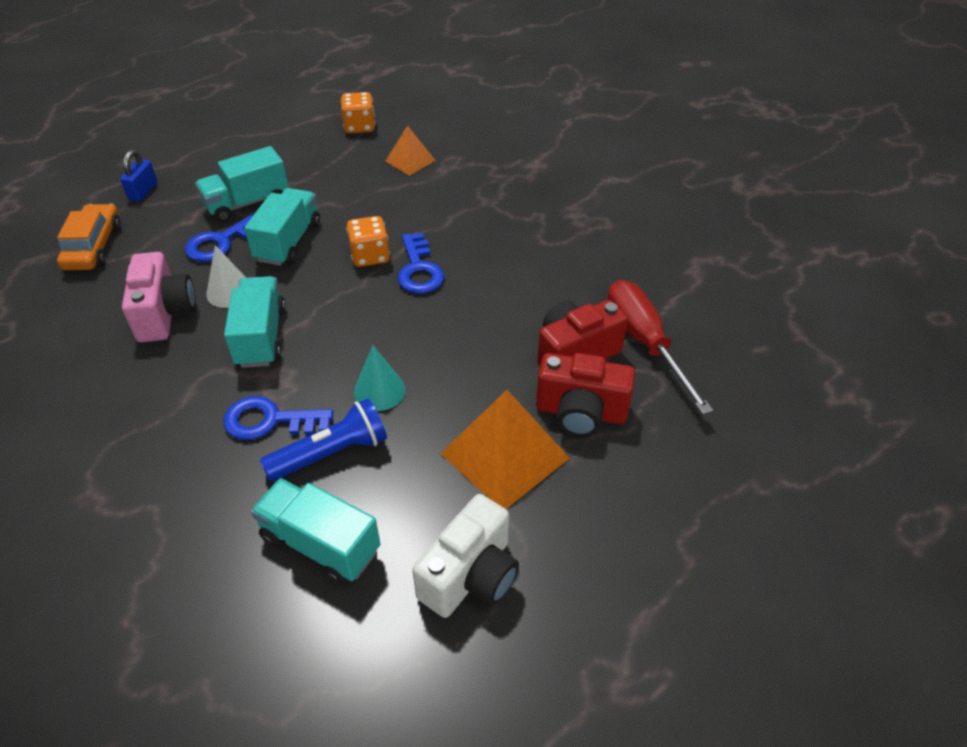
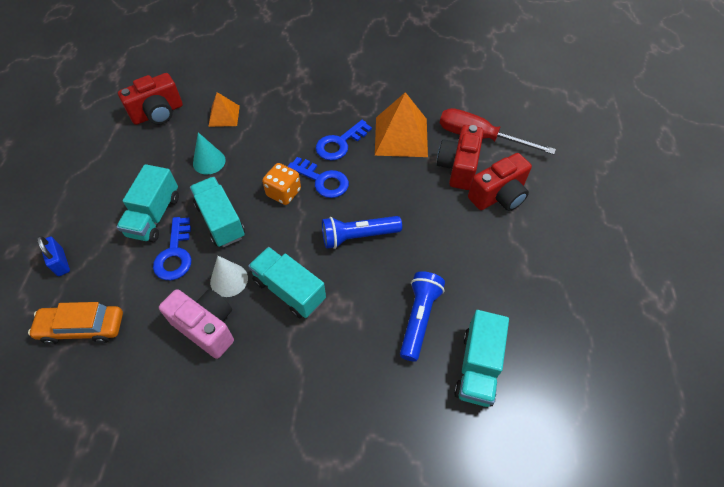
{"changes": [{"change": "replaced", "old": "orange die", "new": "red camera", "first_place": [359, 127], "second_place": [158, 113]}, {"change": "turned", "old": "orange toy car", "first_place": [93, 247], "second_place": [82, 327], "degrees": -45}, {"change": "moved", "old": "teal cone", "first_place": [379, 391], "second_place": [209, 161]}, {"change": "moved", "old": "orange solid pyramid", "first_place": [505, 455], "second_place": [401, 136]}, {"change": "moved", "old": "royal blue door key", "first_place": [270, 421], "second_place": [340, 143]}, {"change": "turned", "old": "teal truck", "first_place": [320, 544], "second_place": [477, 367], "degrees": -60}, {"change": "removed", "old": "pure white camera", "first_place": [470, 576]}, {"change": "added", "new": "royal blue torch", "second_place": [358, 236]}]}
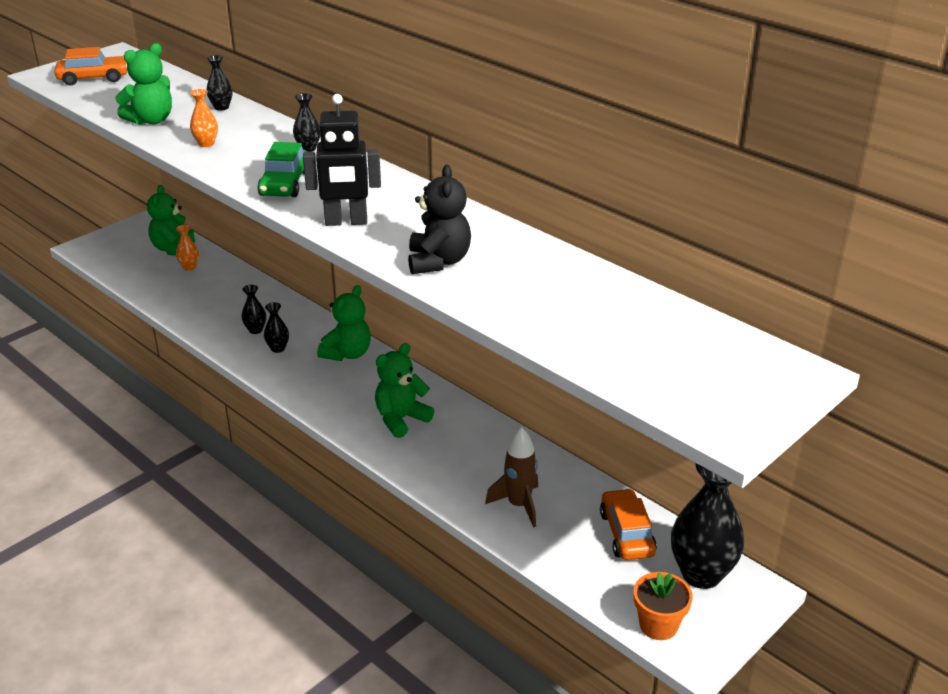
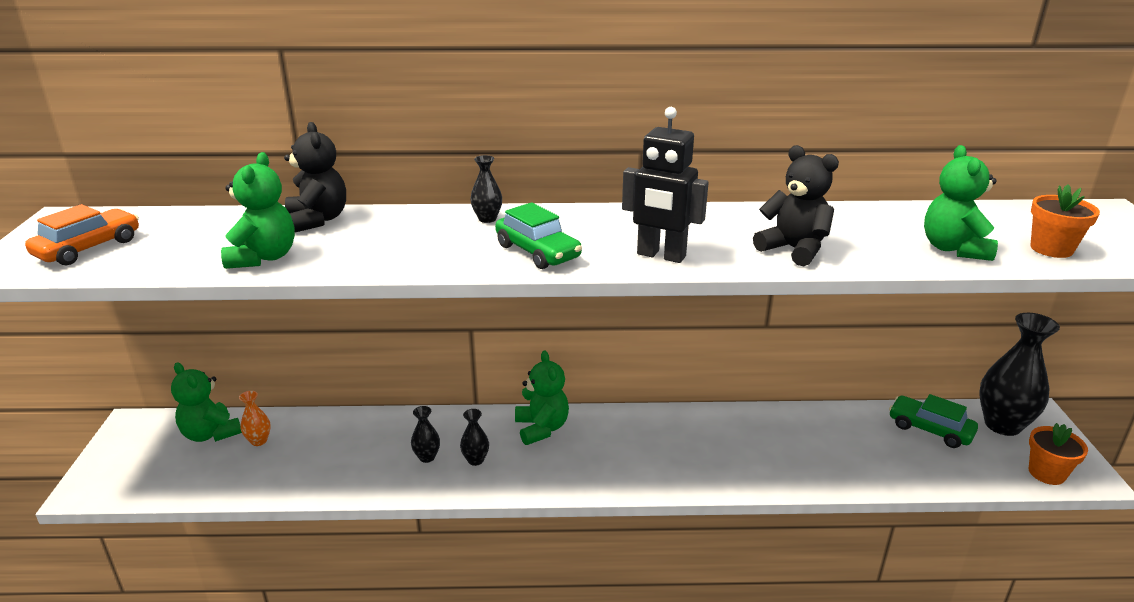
{"changes": [{"change": "replaced", "old": "jet-black vase", "new": "jet-black teddy bear", "first_place": [221, 107], "second_place": [318, 220]}, {"change": "removed", "old": "orange vase", "first_place": [206, 144]}, {"change": "turned", "old": "jet-black robot", "first_place": [346, 222], "second_place": [661, 255], "degrees": 75}, {"change": "moved", "old": "green teddy bear", "first_place": [401, 419], "second_place": [953, 249]}, {"change": "removed", "old": "russet spaceship", "first_place": [519, 505]}, {"change": "recoloured", "old": "orange toy car", "new": "green toy car", "first_place": [626, 533], "second_place": [930, 429]}, {"change": "added", "new": "orange potted plant", "second_place": [1051, 249]}]}
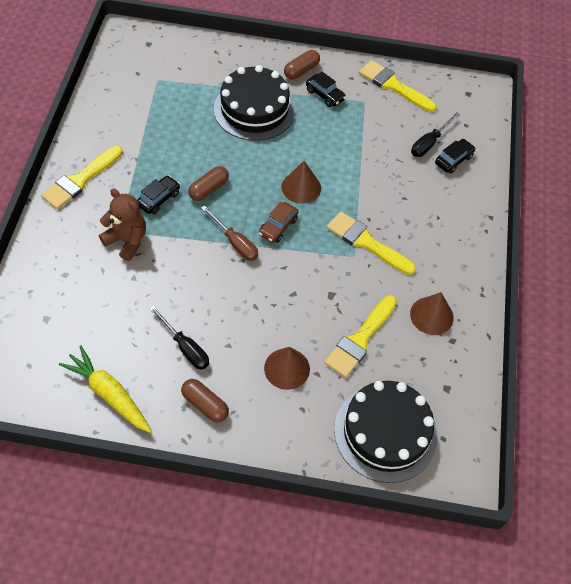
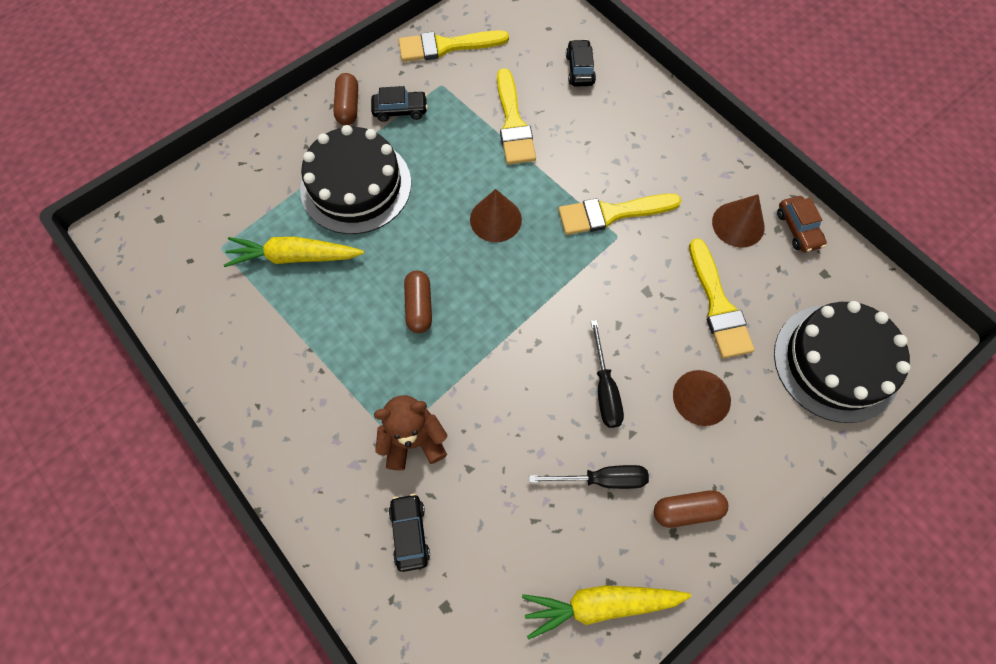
{"changes": [{"change": "moved", "old": "jet-black hand screwdriver", "first_place": [429, 143], "second_place": [604, 389]}, {"change": "moved", "old": "golden brush", "first_place": [80, 180], "second_place": [513, 123]}, {"change": "moved", "old": "jet-black toy car", "first_place": [159, 199], "second_place": [410, 533]}, {"change": "moved", "old": "russet toy car", "first_place": [278, 227], "second_place": [798, 229]}, {"change": "removed", "old": "russet hand screwdriver", "first_place": [235, 243]}, {"change": "added", "new": "golden root vegetable", "second_place": [295, 257]}]}
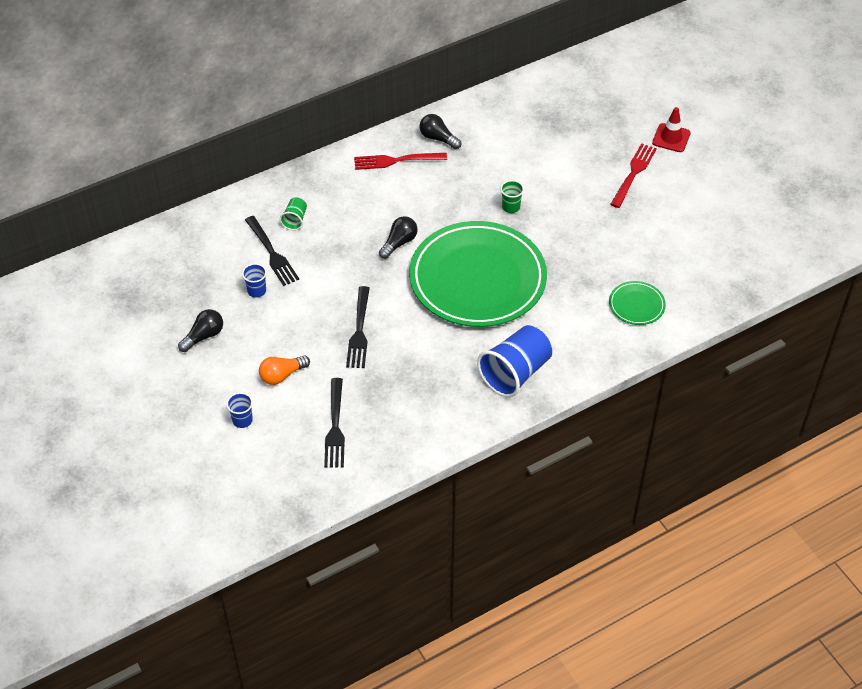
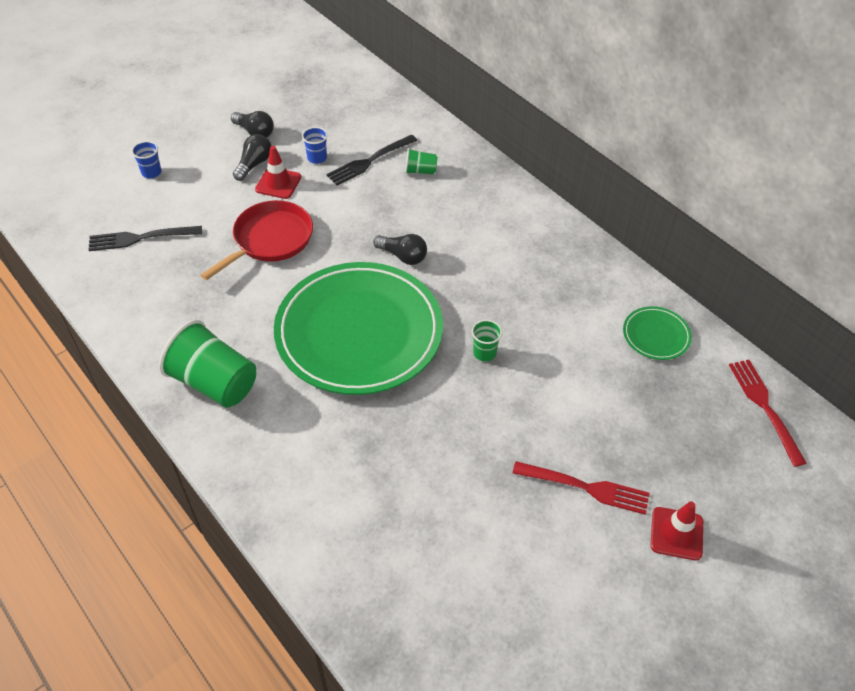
{"changes": [{"change": "moved", "old": "jet-black bulb", "first_place": [438, 138], "second_place": [254, 164]}, {"change": "moved", "old": "red dinner fork", "first_place": [396, 161], "second_place": [765, 407]}, {"change": "moved", "old": "green flat dish", "first_place": [636, 305], "second_place": [656, 335]}, {"change": "replaced", "old": "jet-black dinner fork", "new": "red frying pan", "first_place": [359, 331], "second_place": [270, 240]}, {"change": "recoloured", "old": "royal blue cup", "new": "green cup", "first_place": [515, 373], "second_place": [214, 383]}, {"change": "removed", "old": "orange bulb", "first_place": [282, 375]}, {"change": "added", "new": "red road cone", "second_place": [278, 183]}]}
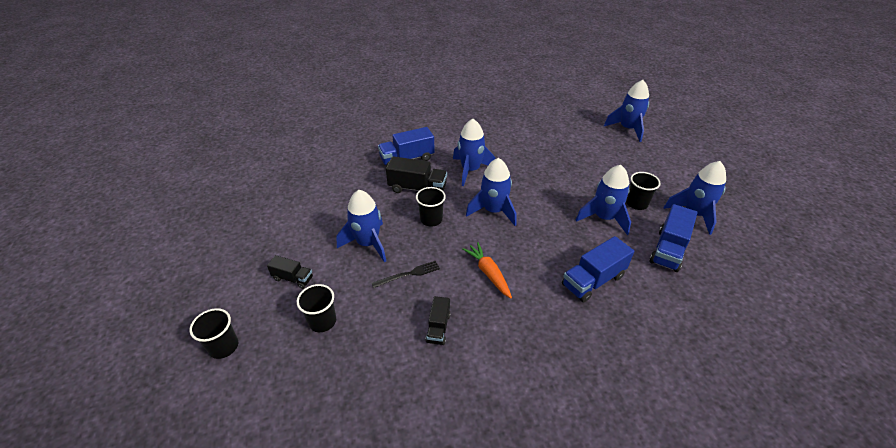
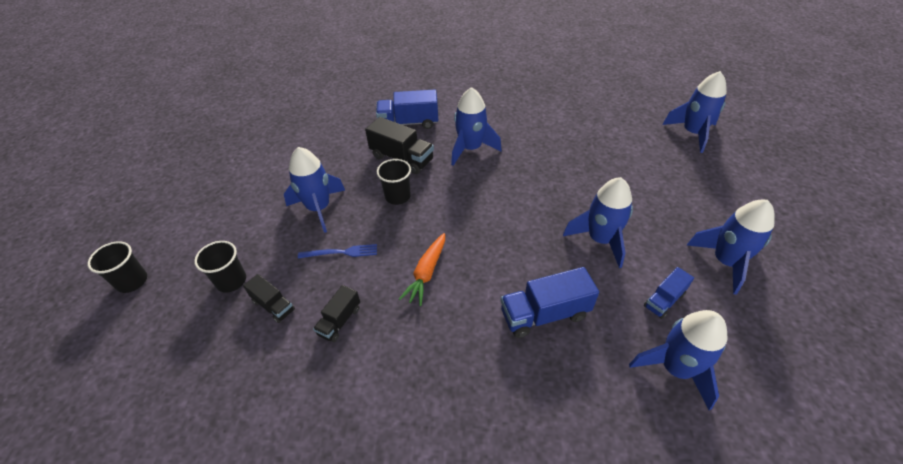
{"changes": [{"change": "moved", "old": "royal blue spaceship", "first_place": [493, 211], "second_place": [675, 368]}, {"change": "removed", "old": "jet-black cup", "first_place": [636, 203]}, {"change": "resized", "old": "royal blue truck", "first_place": [668, 250], "second_place": [664, 300], "factor": 0.59}, {"change": "turned", "old": "orange root vegetable", "first_place": [488, 273], "second_place": [426, 273], "degrees": -150}, {"change": "moved", "old": "jet-black truck", "first_place": [293, 278], "second_place": [273, 305]}, {"change": "recoloured", "old": "jet-black dinner fork", "new": "royal blue dinner fork", "first_place": [408, 274], "second_place": [340, 252]}]}
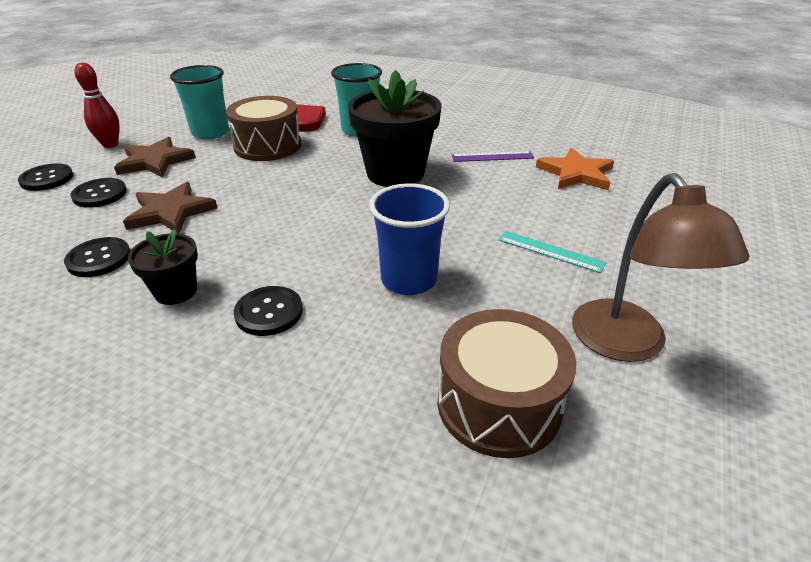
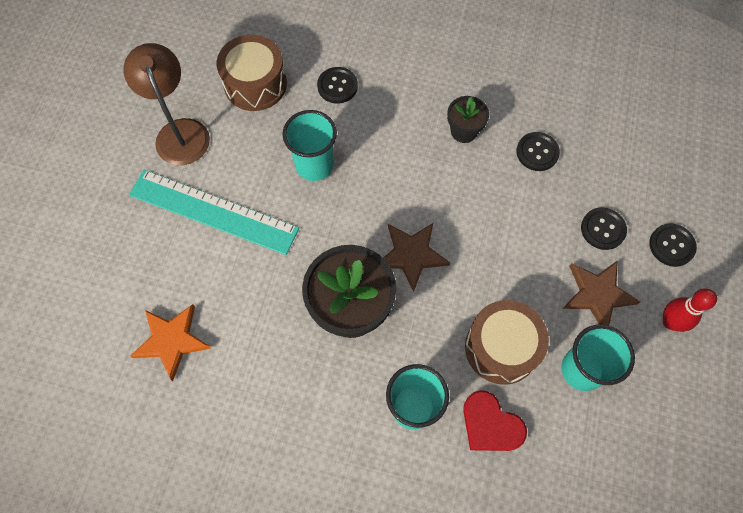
{"changes": [{"change": "removed", "old": "purple measuring stick", "first_place": [492, 157]}, {"change": "moved", "old": "russet star shape", "first_place": [171, 212], "second_place": [411, 255]}, {"change": "recoloured", "old": "royal blue cup", "new": "teal cup", "first_place": [409, 280], "second_place": [314, 165]}, {"change": "resized", "old": "teal measuring stick", "first_place": [550, 251], "second_place": [213, 212], "factor": 2.18}, {"change": "moved", "old": "jet-black button", "first_place": [269, 312], "second_place": [337, 86]}]}
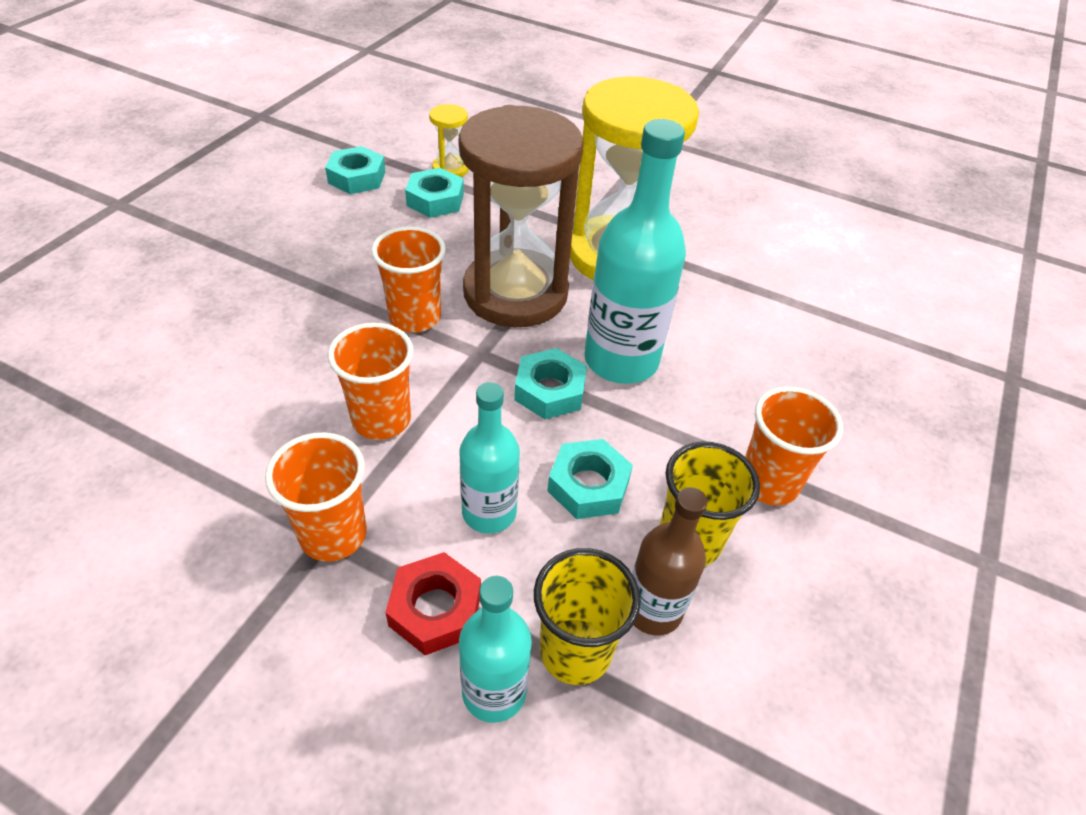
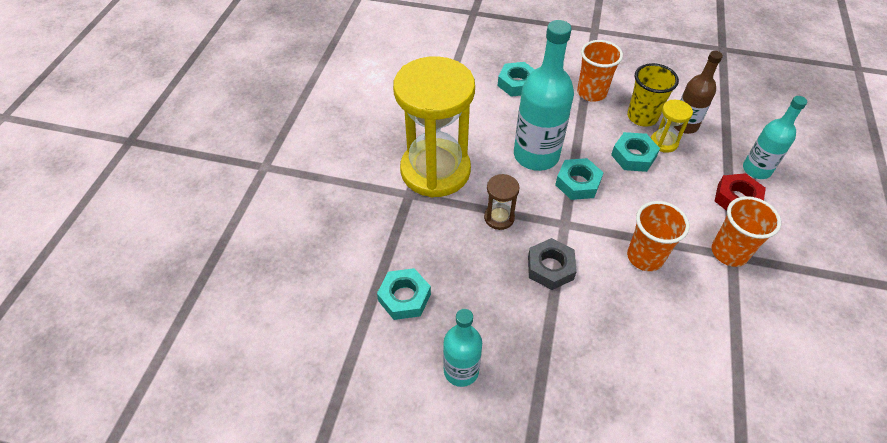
{"changes": [{"change": "moved", "old": "golden sandglass", "first_place": [450, 169], "second_place": [664, 142]}, {"change": "resized", "old": "russet sandglass", "first_place": [515, 293], "second_place": [499, 217], "factor": 0.41}, {"change": "moved", "old": "teal hexagon nut", "first_place": [357, 177], "second_place": [517, 83]}, {"change": "replaced", "old": "orange cup", "new": "gray hexagon nut", "first_place": [415, 317], "second_place": [550, 267]}, {"change": "moved", "old": "teal flask", "first_place": [489, 512], "second_place": [461, 370]}, {"change": "removed", "old": "golden cup", "first_place": [575, 651]}]}
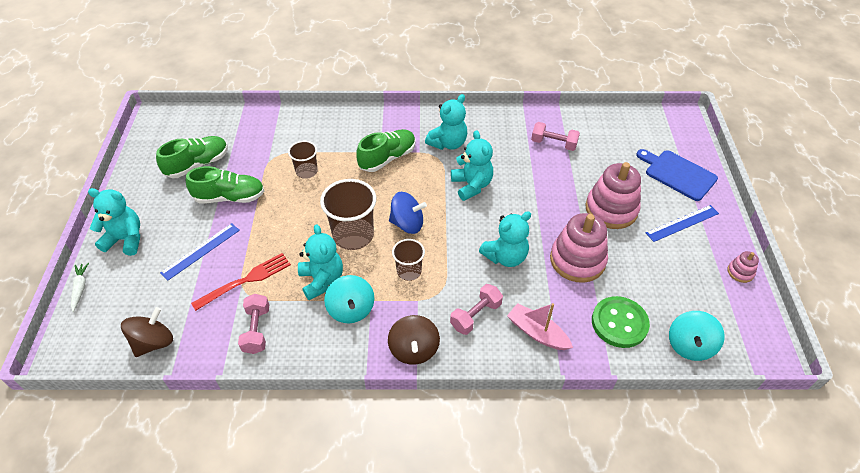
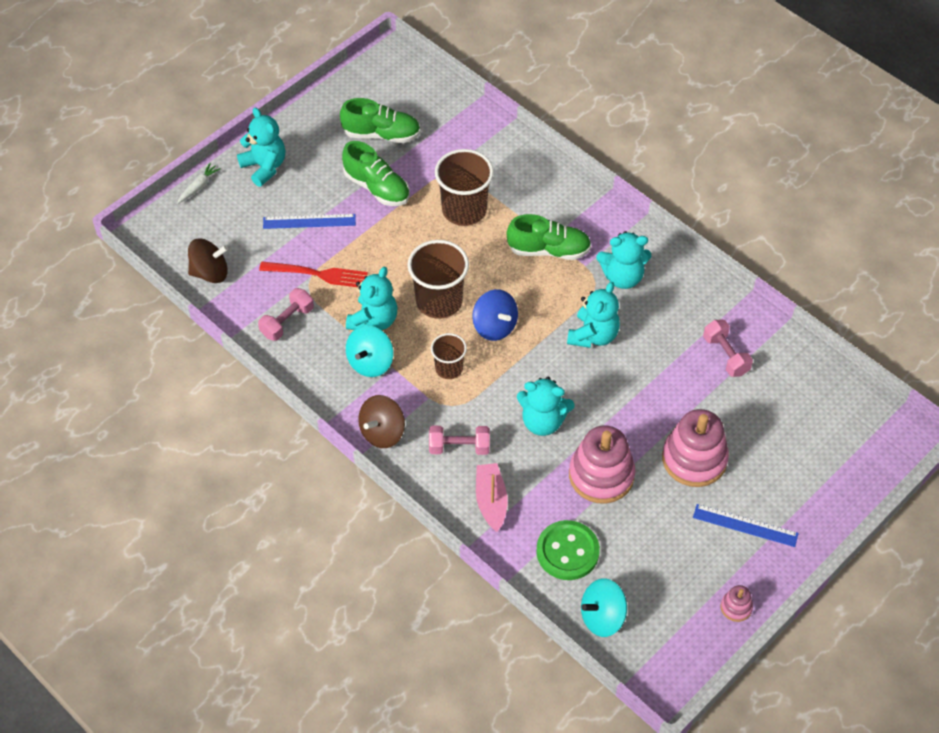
{"changes": [{"change": "resized", "old": "russet cup", "first_place": [306, 171], "second_place": [464, 210], "factor": 1.73}, {"change": "removed", "old": "royal blue cutting board", "first_place": [678, 174]}]}
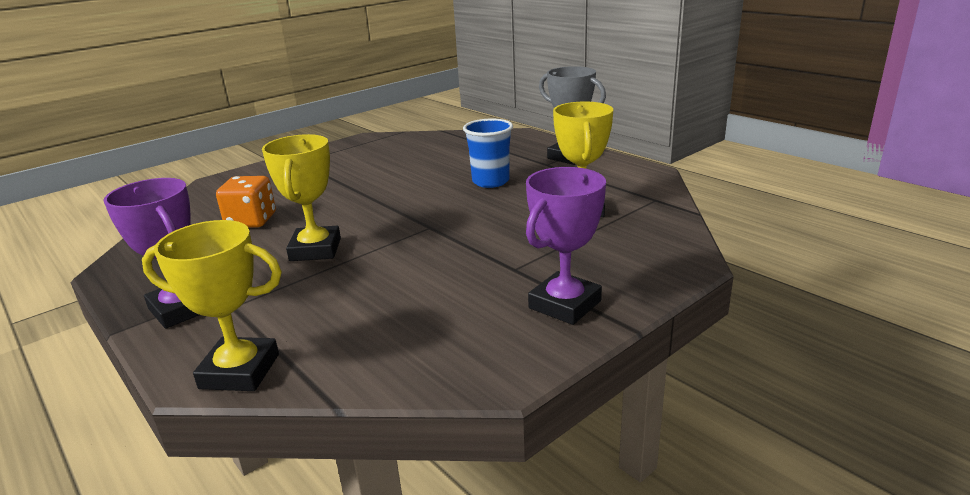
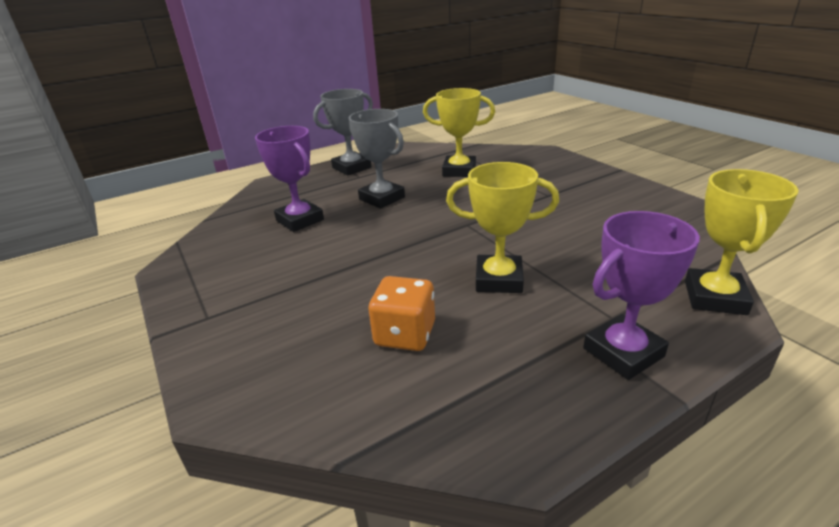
{"changes": [{"change": "replaced", "old": "royal blue cup", "new": "gray trophy", "first_place": [490, 181], "second_place": [382, 198]}, {"change": "moved", "old": "purple trophy", "first_place": [565, 304], "second_place": [300, 220]}]}
